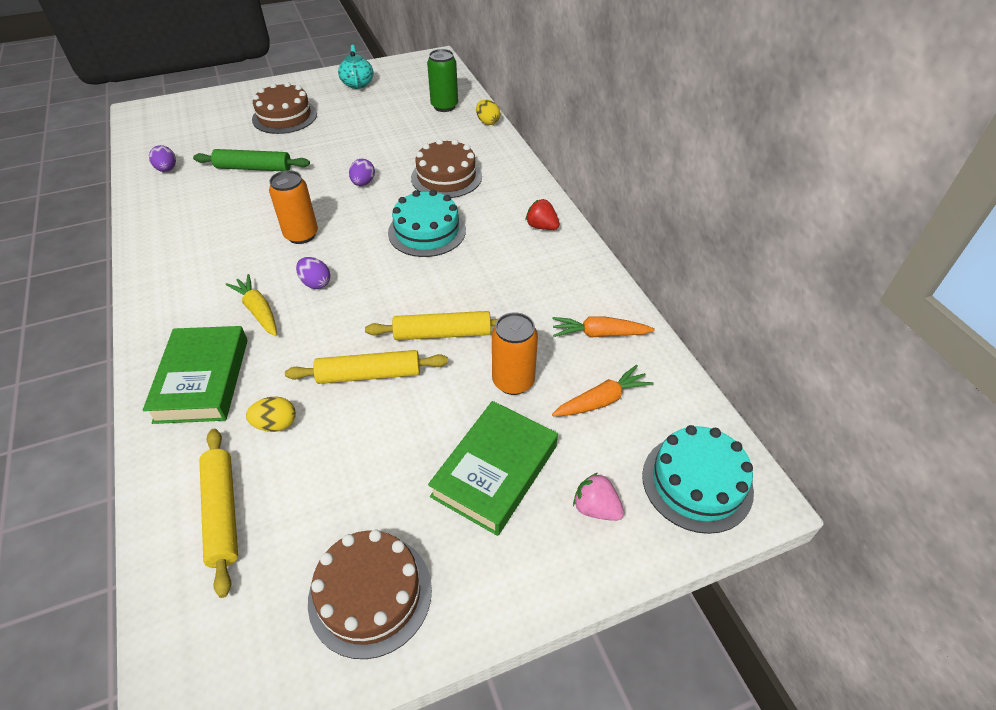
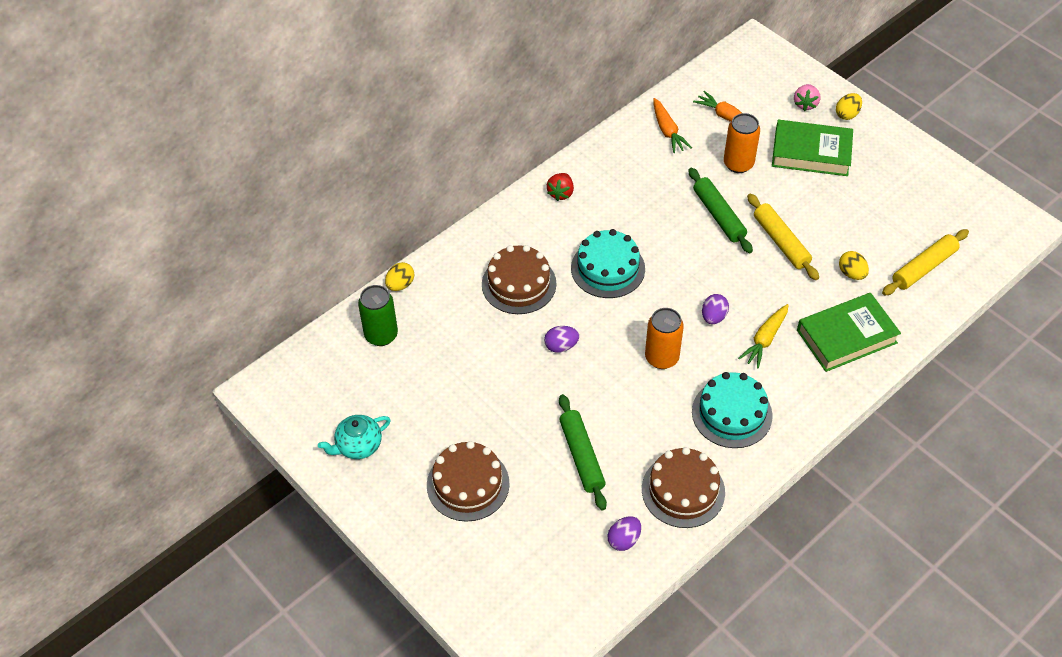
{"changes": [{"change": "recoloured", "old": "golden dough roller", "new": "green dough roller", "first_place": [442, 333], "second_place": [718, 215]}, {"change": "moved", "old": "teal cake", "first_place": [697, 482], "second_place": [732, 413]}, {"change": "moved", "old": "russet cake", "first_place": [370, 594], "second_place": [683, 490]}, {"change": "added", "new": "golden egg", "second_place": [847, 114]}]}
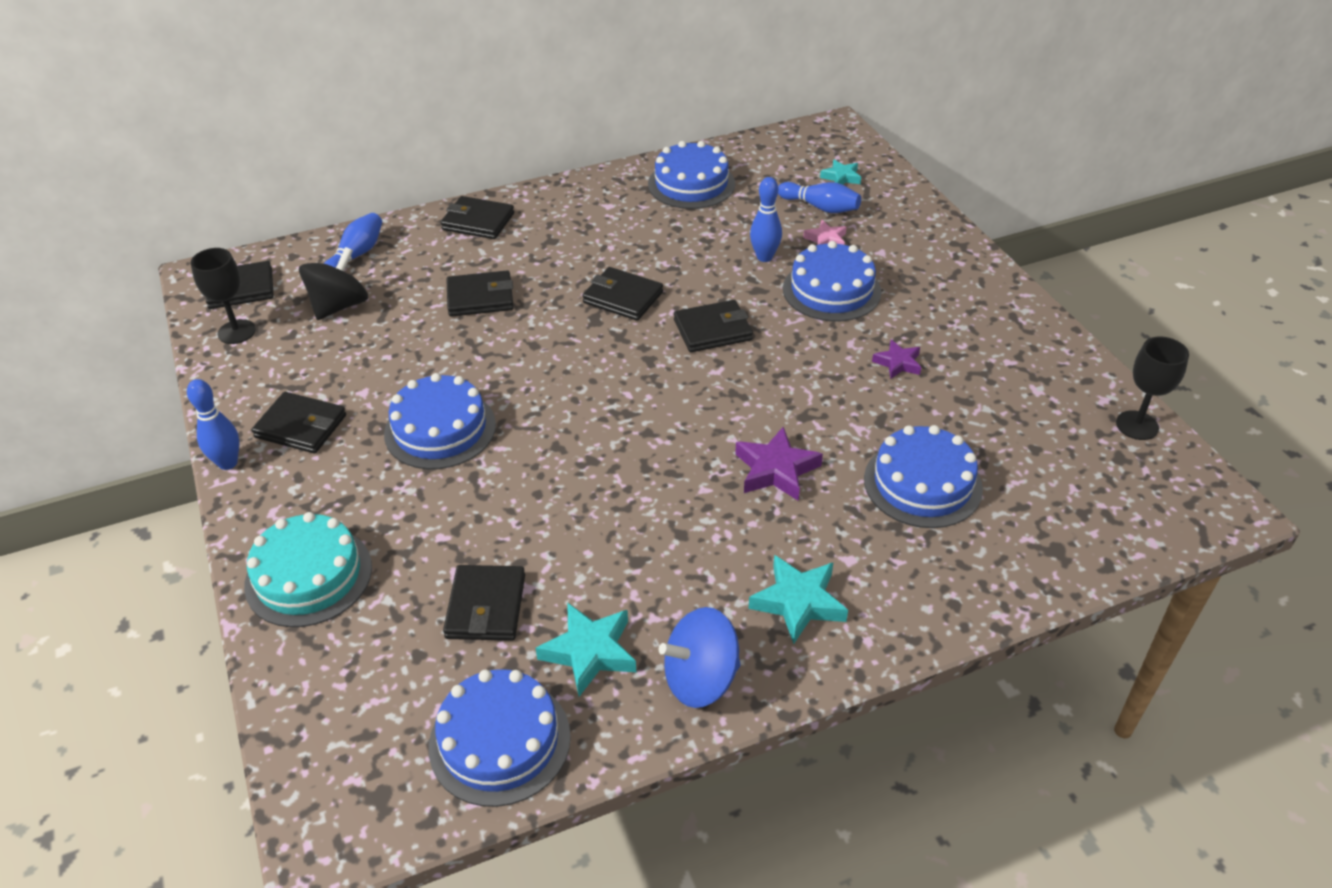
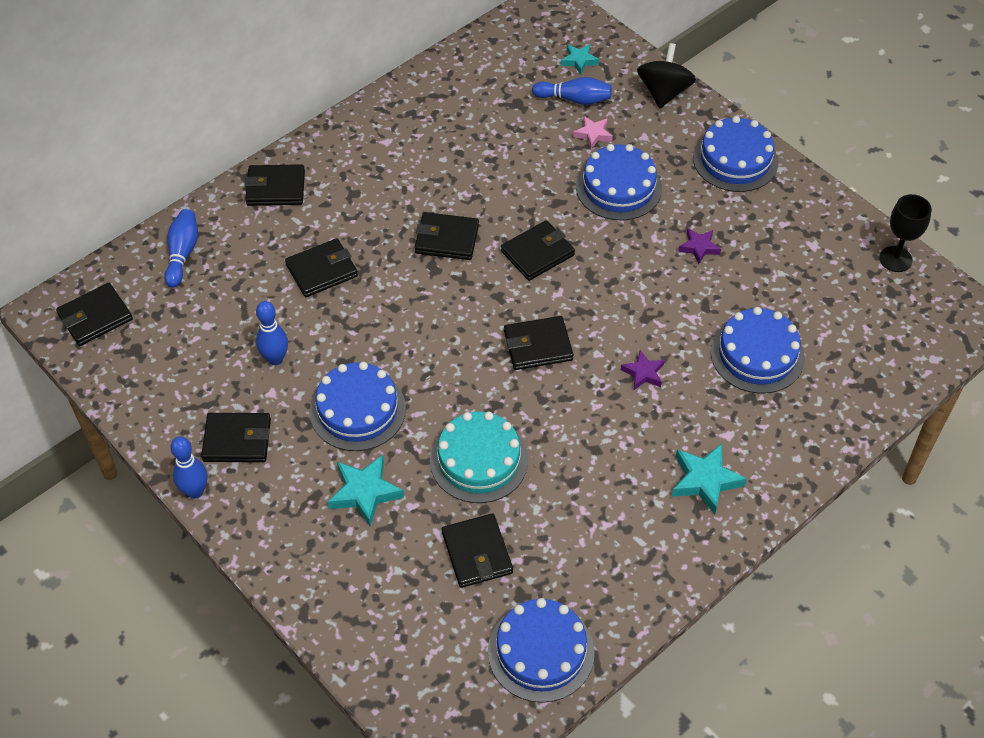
{"changes": [{"change": "moved", "old": "royal blue cake", "first_place": [691, 184], "second_place": [735, 160]}, {"change": "moved", "old": "royal blue bowling pin", "first_place": [764, 257], "second_place": [275, 359]}, {"change": "moved", "old": "jet-black spinning top", "first_place": [339, 306], "second_place": [664, 92]}, {"change": "removed", "old": "jet-black wine glass", "first_place": [236, 332]}, {"change": "resized", "old": "purple star shape", "first_place": [776, 470], "second_place": [643, 373], "factor": 0.62}, {"change": "moved", "old": "teal cake", "first_place": [308, 576], "second_place": [479, 460]}, {"change": "moved", "old": "teal star shape", "first_place": [590, 652], "second_place": [365, 492]}, {"change": "removed", "old": "royal blue spinning top", "first_place": [701, 679]}, {"change": "added", "new": "jet-black billfold", "second_place": [538, 346]}]}
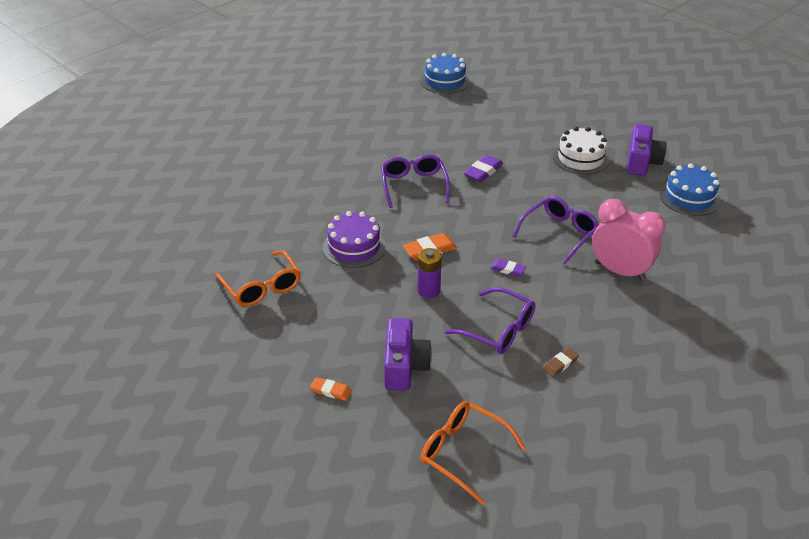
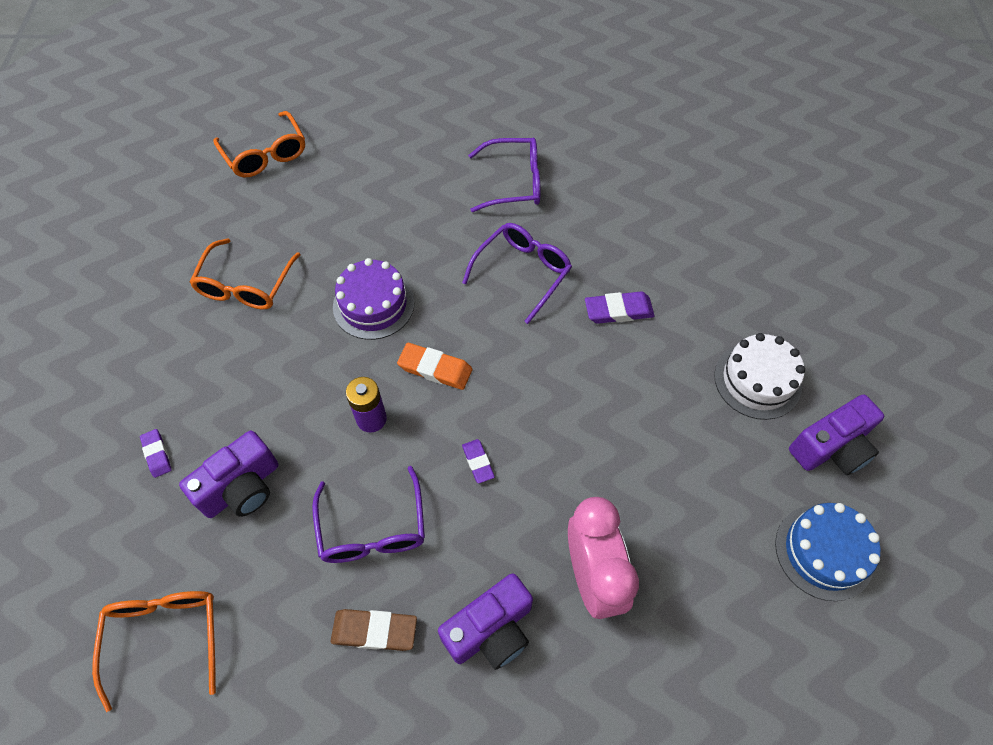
{"changes": [{"change": "removed", "old": "royal blue cake", "first_place": [445, 81]}, {"change": "moved", "old": "purple glasses", "first_place": [559, 233], "second_place": [514, 182]}, {"change": "resized", "old": "russet gum eraser", "first_place": [560, 364], "second_place": [374, 631], "factor": 1.59}, {"change": "recoloured", "old": "orange gum eraser", "new": "purple gum eraser", "first_place": [331, 391], "second_place": [157, 454]}, {"change": "added", "new": "orange glasses", "second_place": [265, 154]}, {"change": "added", "new": "purple camera", "second_place": [491, 630]}]}
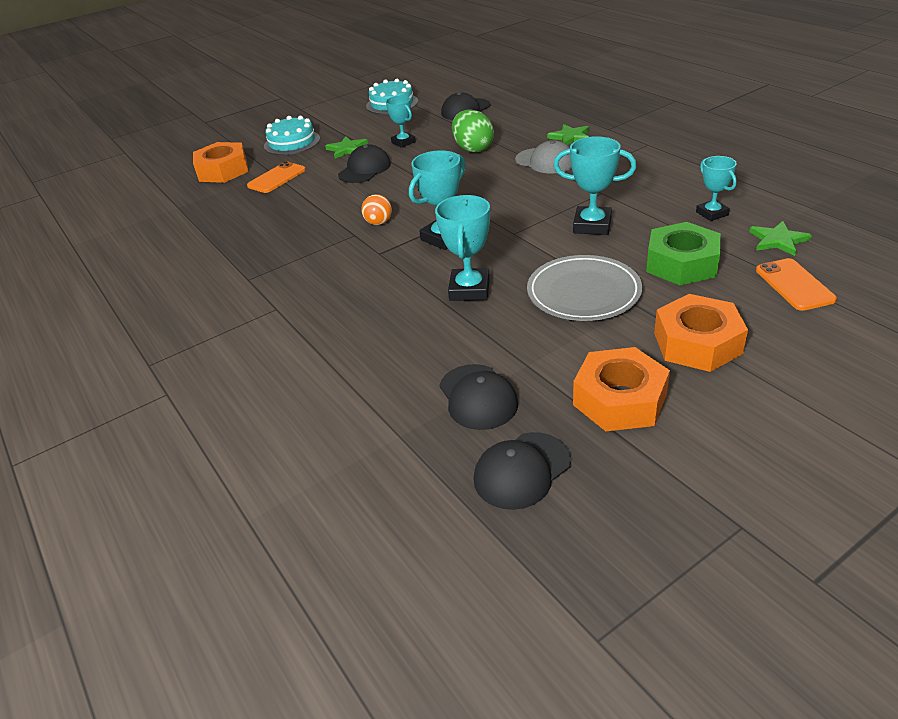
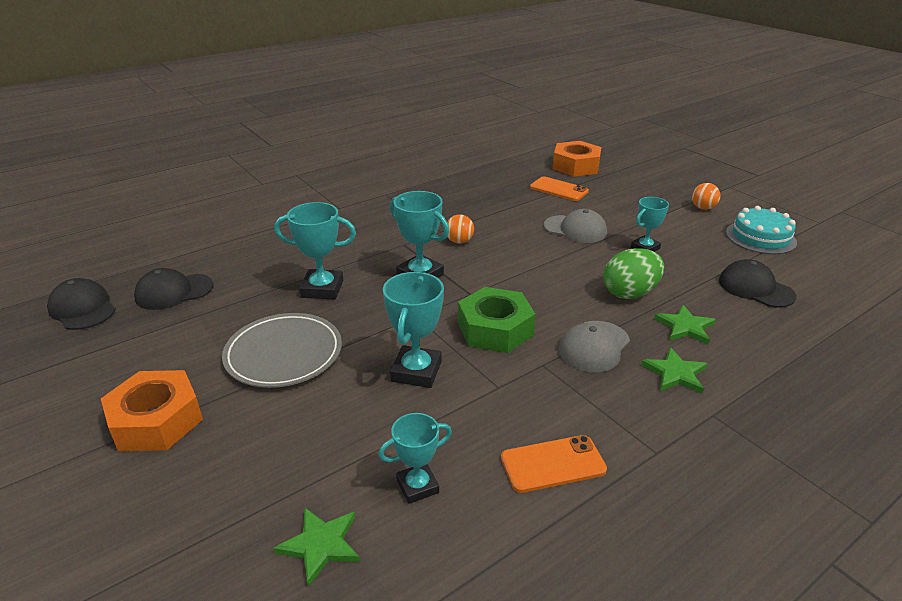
{"changes": [{"change": "removed", "old": "teal cake", "first_place": [292, 142]}, {"change": "moved", "old": "green star shape", "first_place": [347, 149], "second_place": [685, 327]}, {"change": "recoloured", "old": "jet-black baseball cap", "new": "gray baseball cap", "first_place": [364, 169], "second_place": [575, 229]}, {"change": "moved", "old": "green hexagon nut", "first_place": [682, 264], "second_place": [495, 329]}, {"change": "moved", "old": "orange smartphone", "first_place": [794, 285], "second_place": [553, 464]}, {"change": "removed", "old": "orange hexagon nut", "first_place": [620, 399]}, {"change": "added", "new": "orange sphere", "second_place": [703, 208]}]}
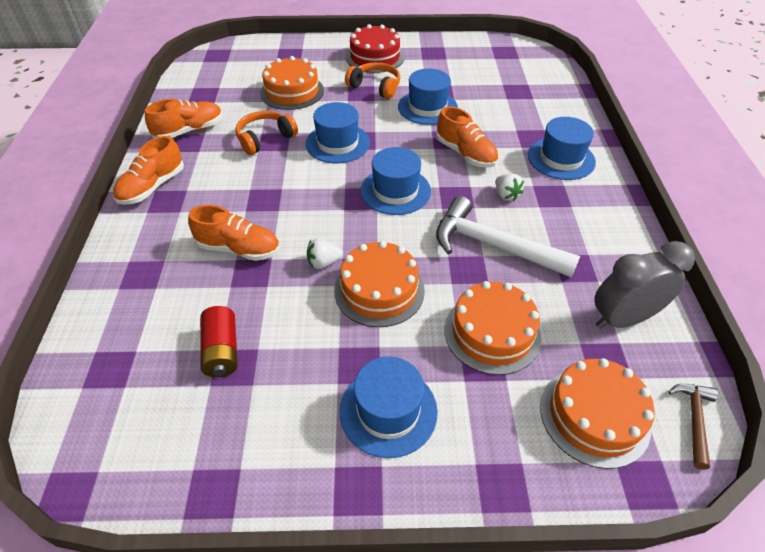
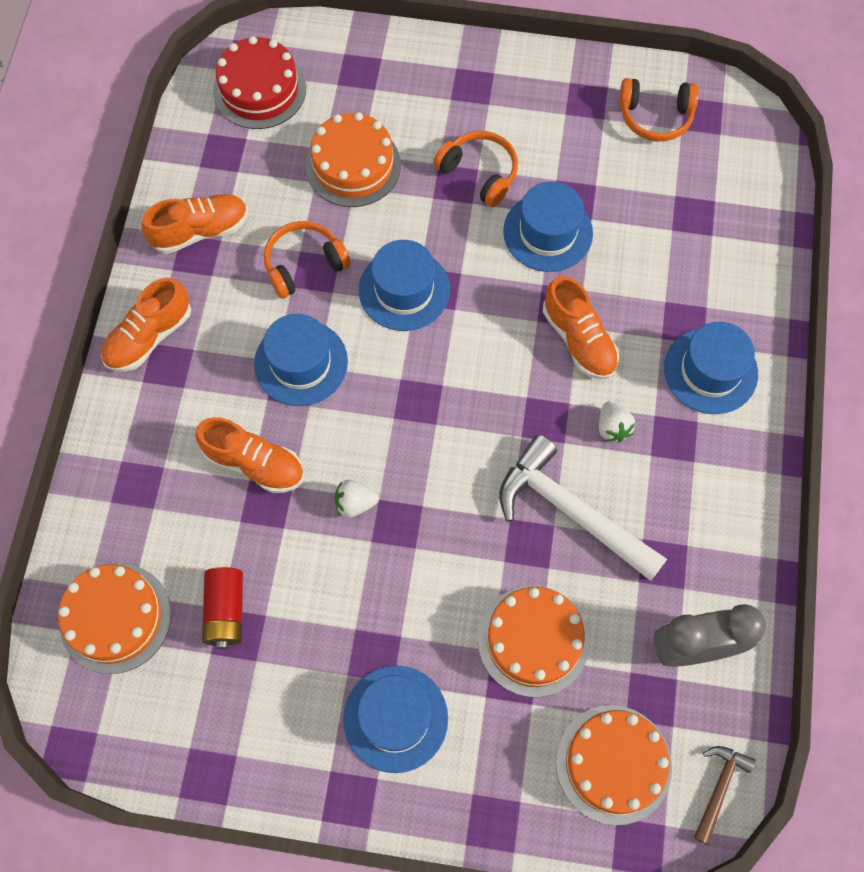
{"changes": [{"change": "moved", "old": "red cake", "first_place": [375, 57], "second_place": [259, 90]}, {"change": "moved", "old": "royal blue top hat", "first_place": [395, 191], "second_place": [301, 363]}, {"change": "moved", "old": "orange cake", "first_place": [379, 290], "second_place": [115, 618]}, {"change": "added", "new": "orange over-ear headphones", "second_place": [655, 116]}]}
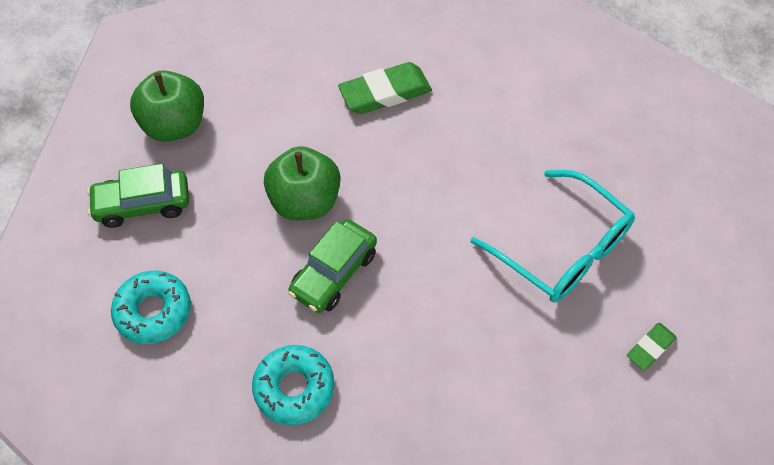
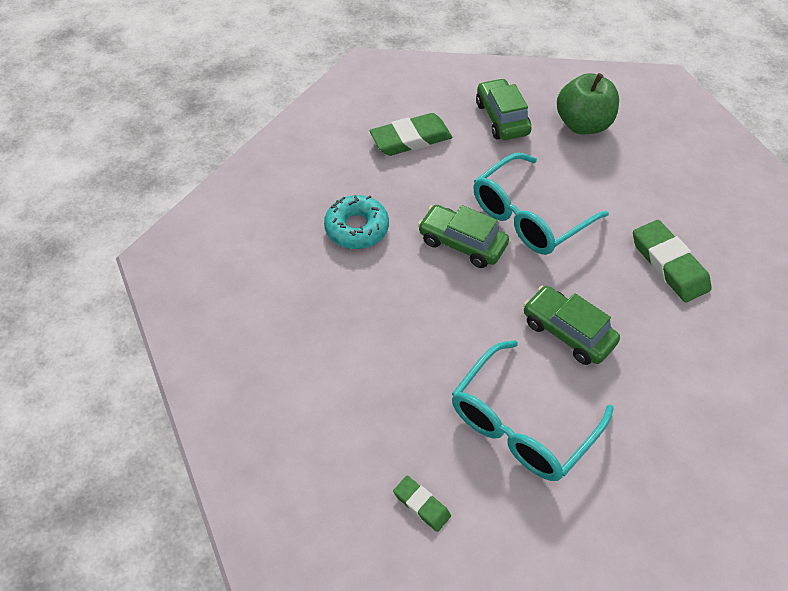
{"changes": [{"change": "replaced", "old": "green apple", "new": "teal glasses", "first_place": [305, 201], "second_place": [528, 217]}, {"change": "replaced", "old": "teal donut", "new": "green gum eraser", "first_place": [153, 311], "second_place": [411, 139]}, {"change": "added", "new": "green toy car", "second_place": [567, 332]}]}
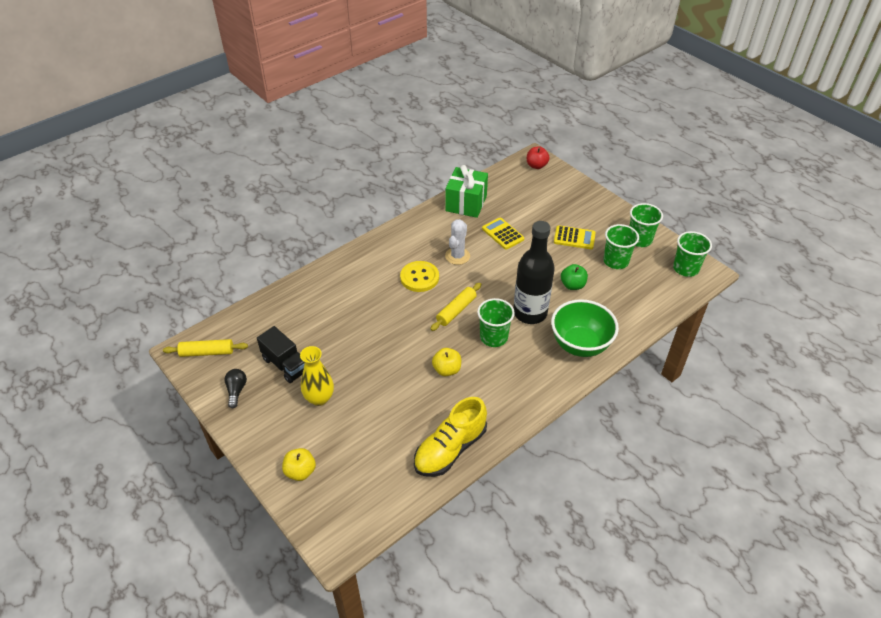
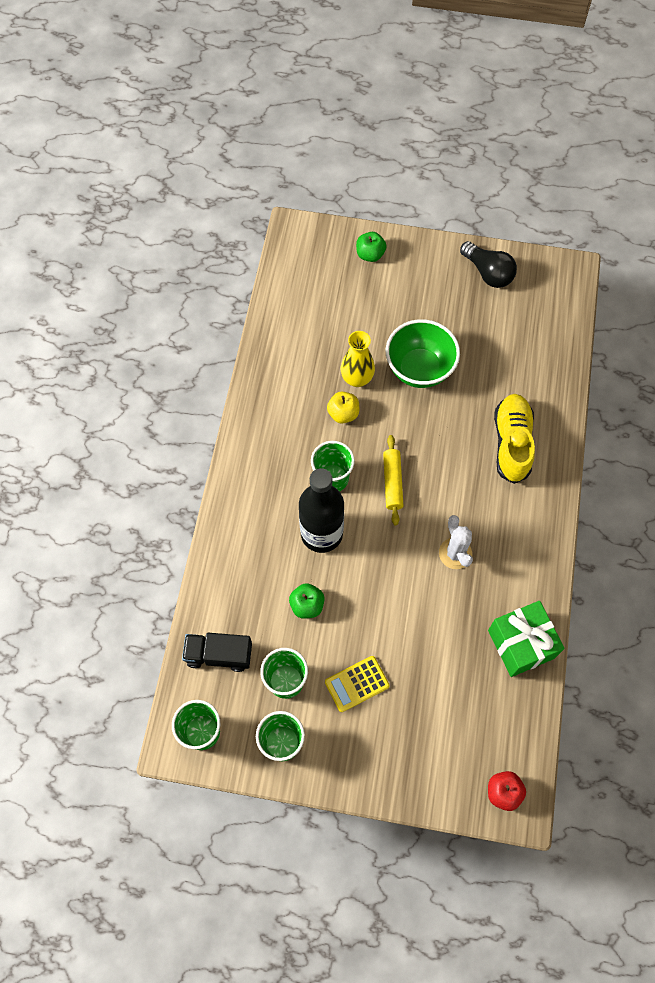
{"changes": [{"change": "removed", "old": "golden calculator", "first_place": [503, 234]}, {"change": "removed", "old": "golden button", "first_place": [419, 277]}, {"change": "moved", "old": "green bowl", "first_place": [580, 345], "second_place": [419, 369]}, {"change": "moved", "old": "jet-black truck", "first_place": [286, 364], "second_place": [219, 655]}, {"change": "removed", "old": "golden dough roller", "first_place": [207, 352]}, {"change": "moved", "old": "golden vase", "first_place": [319, 398], "second_place": [357, 378]}, {"change": "resized", "old": "jet-black bulb", "first_place": [236, 391], "second_place": [488, 273], "factor": 1.62}, {"change": "moved", "old": "golden sneaker", "first_place": [450, 449], "second_place": [511, 443]}, {"change": "recoloured", "old": "golden apple", "new": "green apple", "first_place": [300, 471], "second_place": [370, 254]}]}
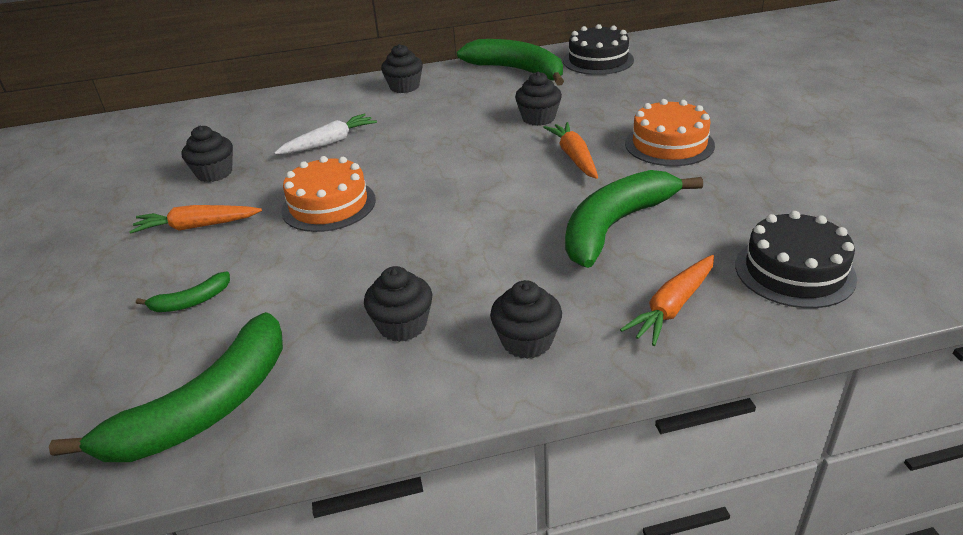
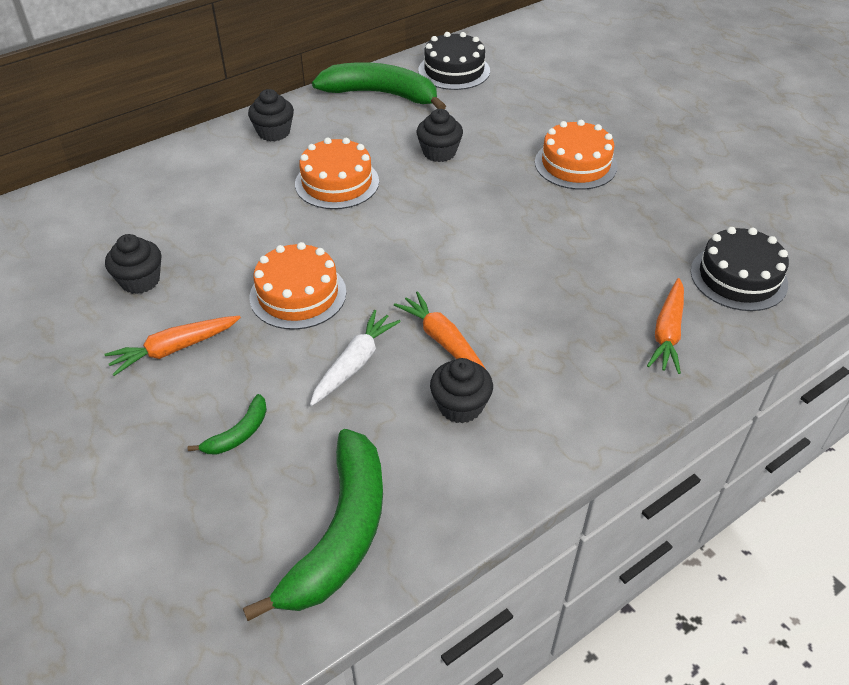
{"changes": [{"change": "moved", "old": "pure white root vegetable", "first_place": [329, 143], "second_place": [354, 364]}, {"change": "moved", "old": "orange root vegetable", "first_place": [574, 157], "second_place": [443, 341]}, {"change": "removed", "old": "green toy banana", "first_place": [615, 226]}, {"change": "removed", "old": "jet-black cupcake", "first_place": [527, 341]}, {"change": "added", "new": "orange cake", "second_place": [337, 182]}]}
